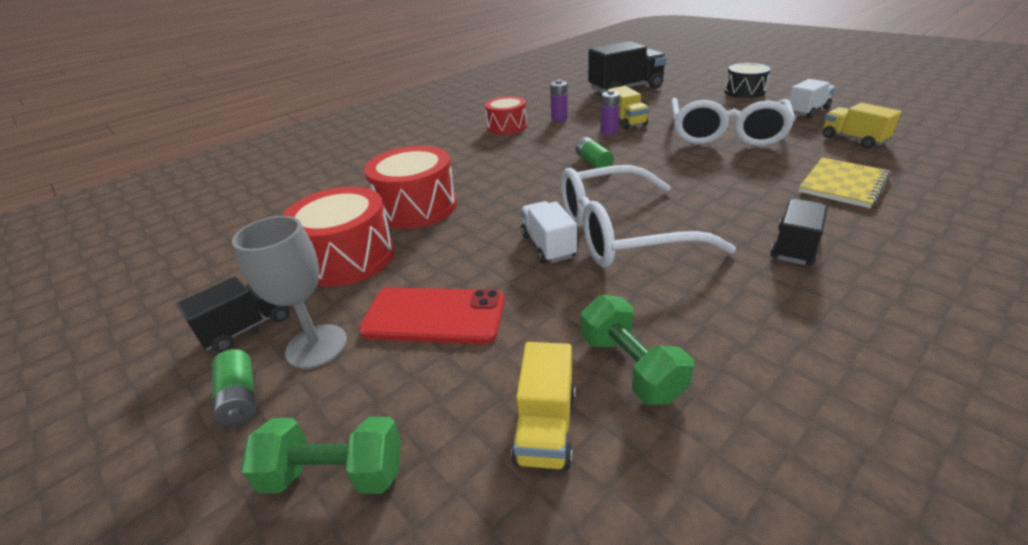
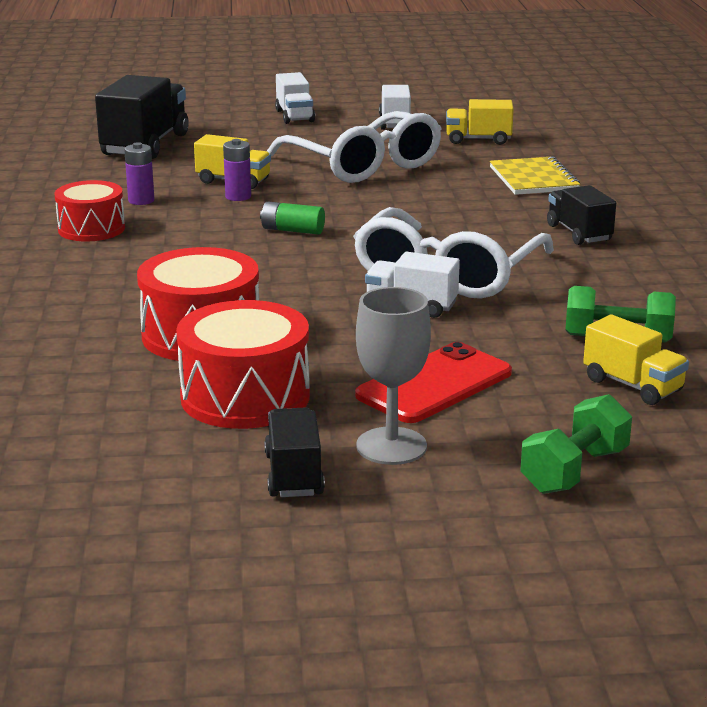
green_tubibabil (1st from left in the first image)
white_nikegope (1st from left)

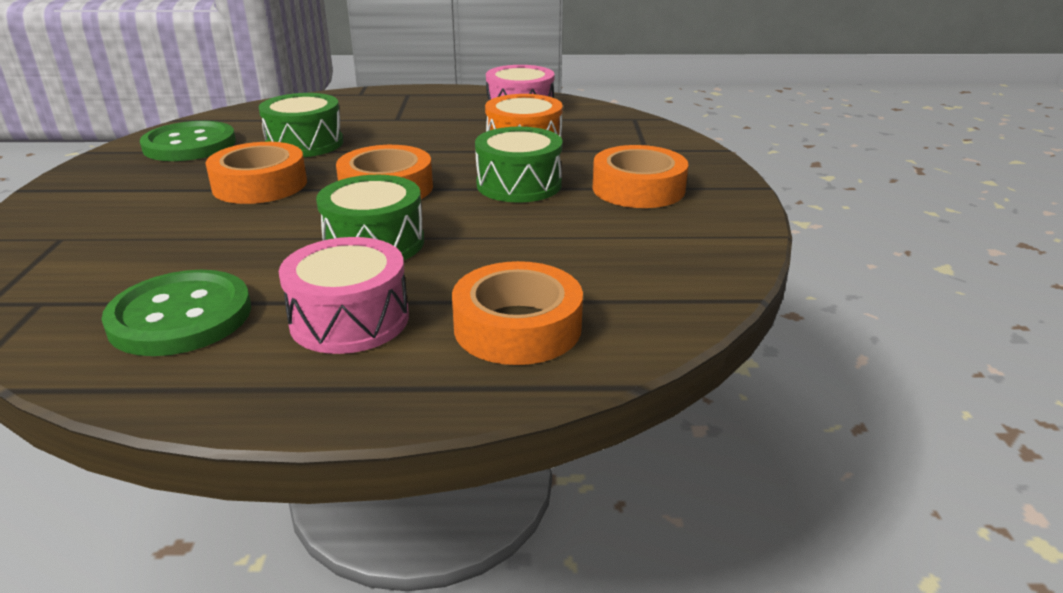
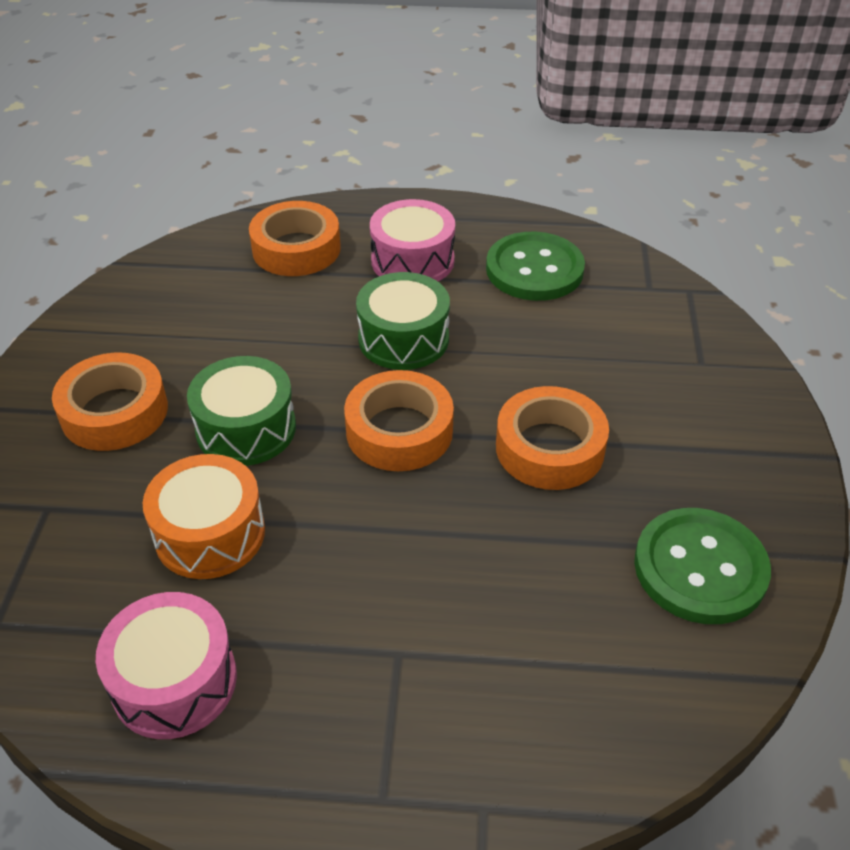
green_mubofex (1st from left in the first image)

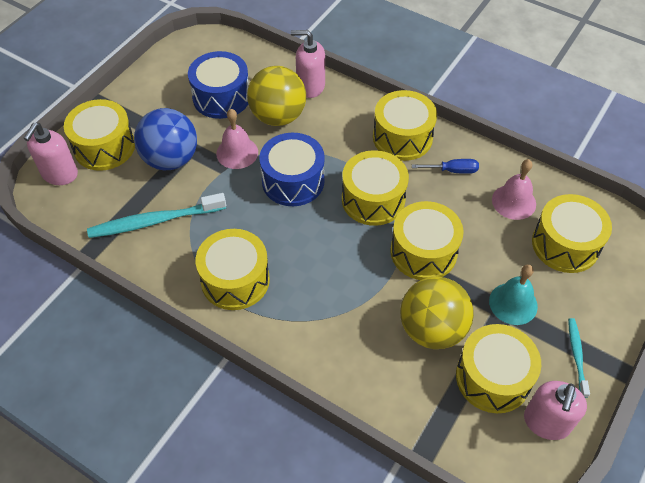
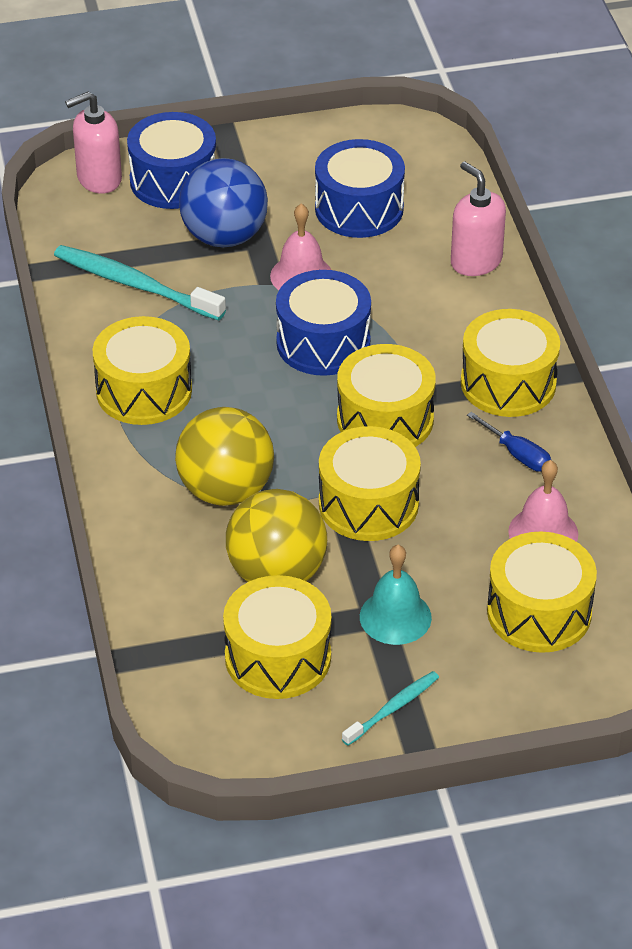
blue_mubofex (1st from left)
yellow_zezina (1st from left)
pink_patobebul (3rd from left in the first image)

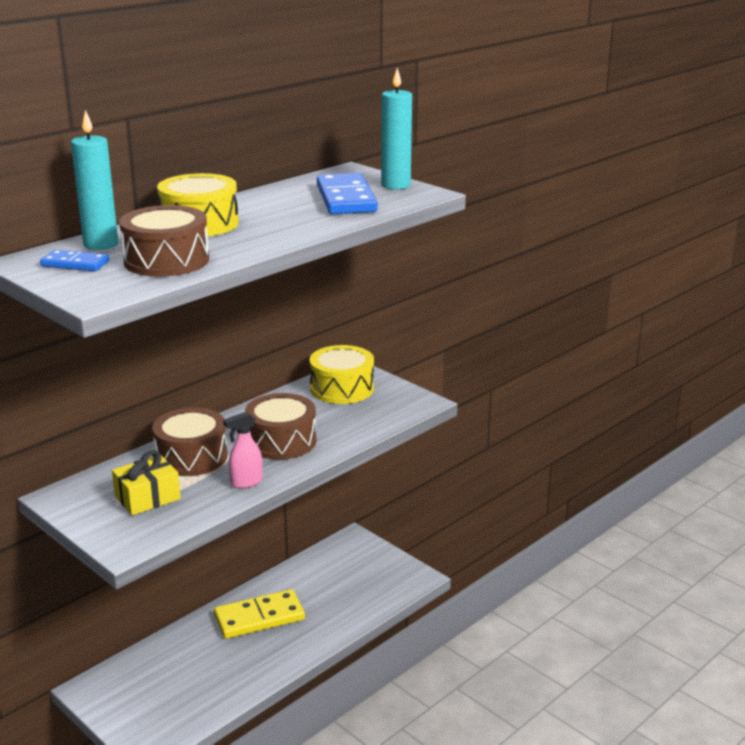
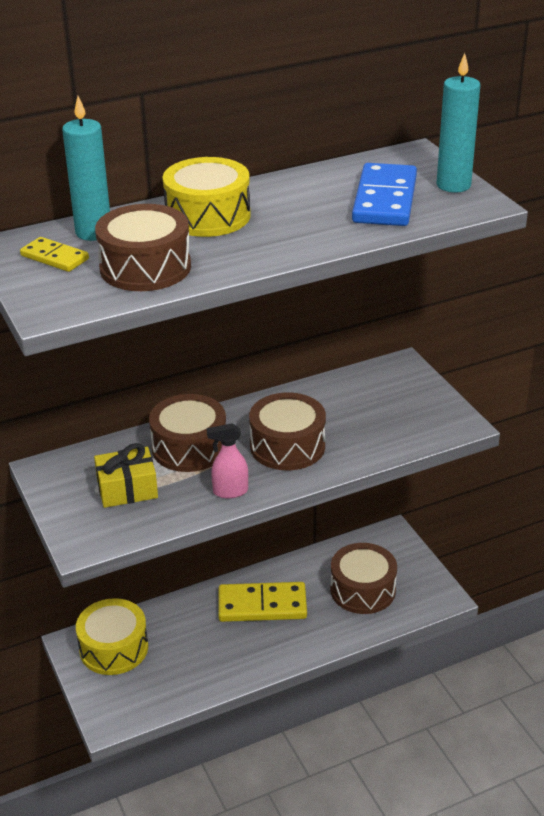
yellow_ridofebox (1st from left)
yellow_mubofex (1st from left)
brown_mubofex (4th from left)

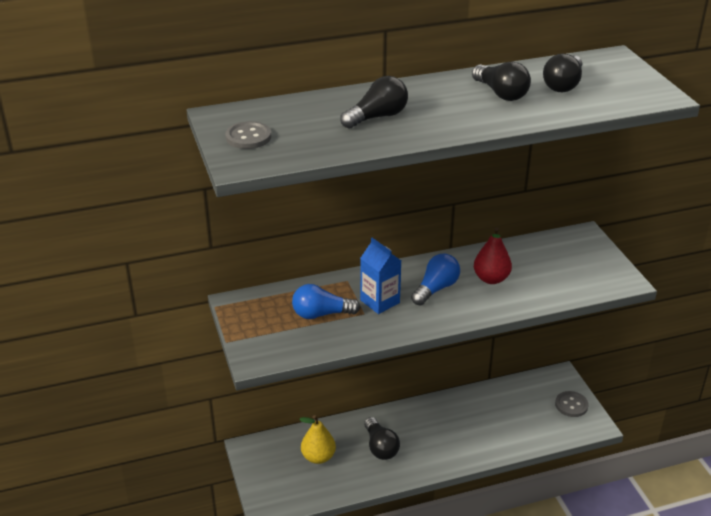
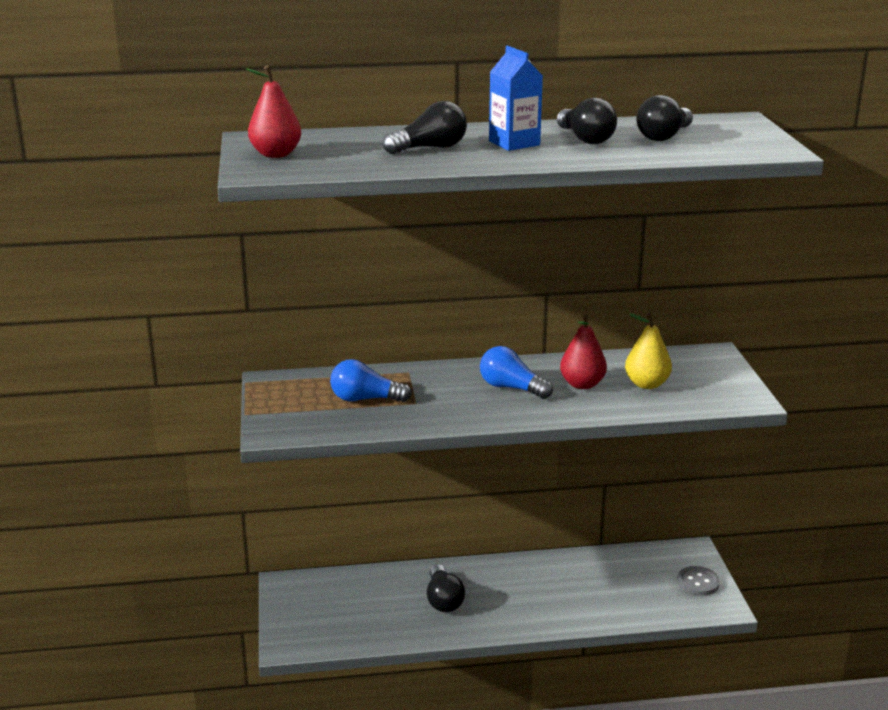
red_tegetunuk (1st from left)
yellow_tegetunuk
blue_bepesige
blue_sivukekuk (2nd from left)

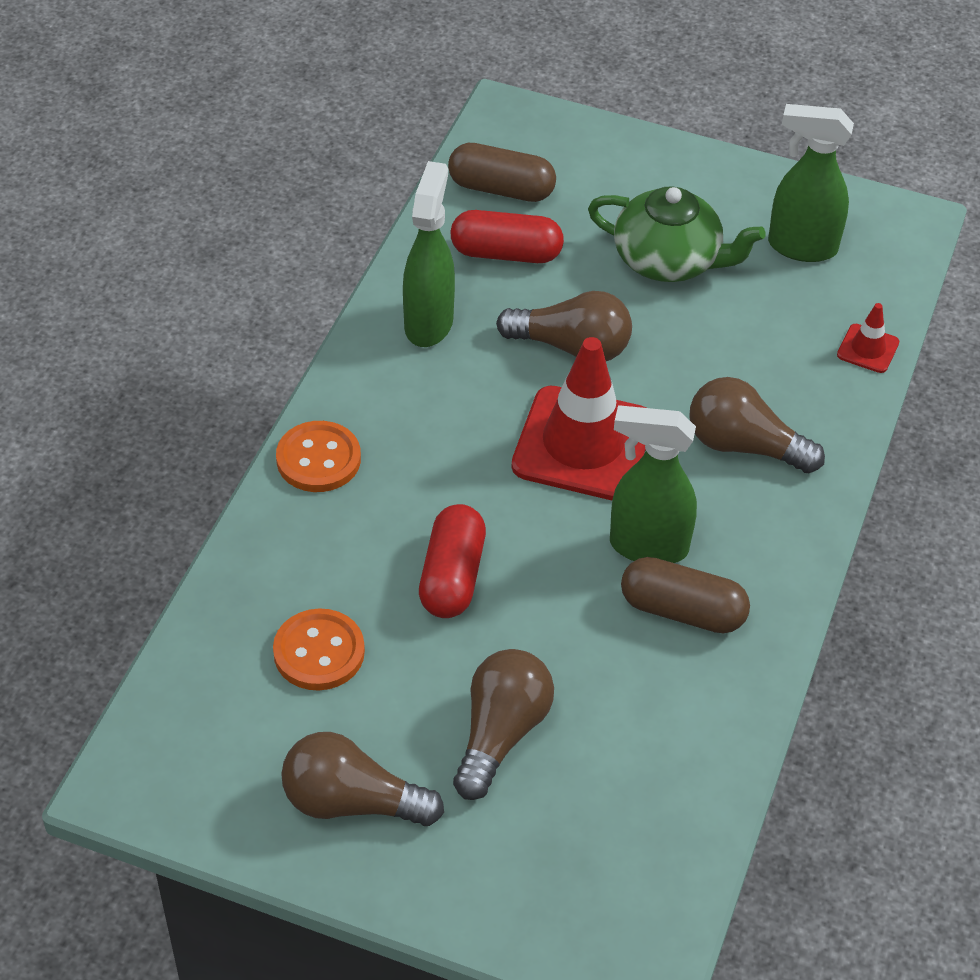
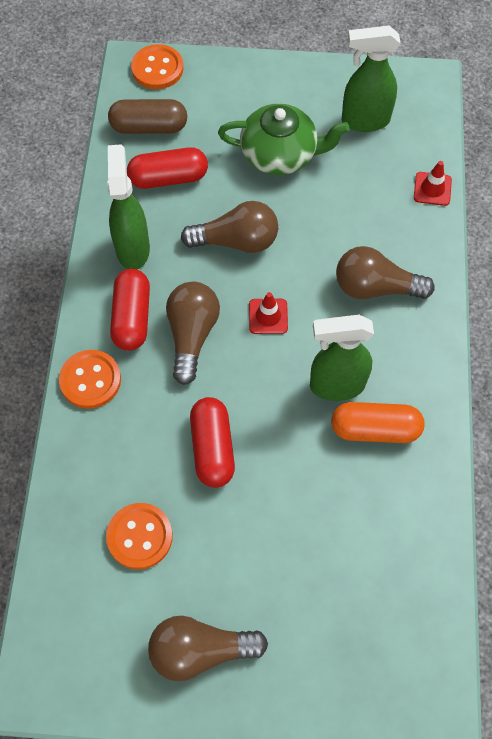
brown_sivukekuk (1st from left)
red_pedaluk (1st from left)
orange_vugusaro
red_vugusaro (1st from left)
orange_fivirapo (3rd from left)

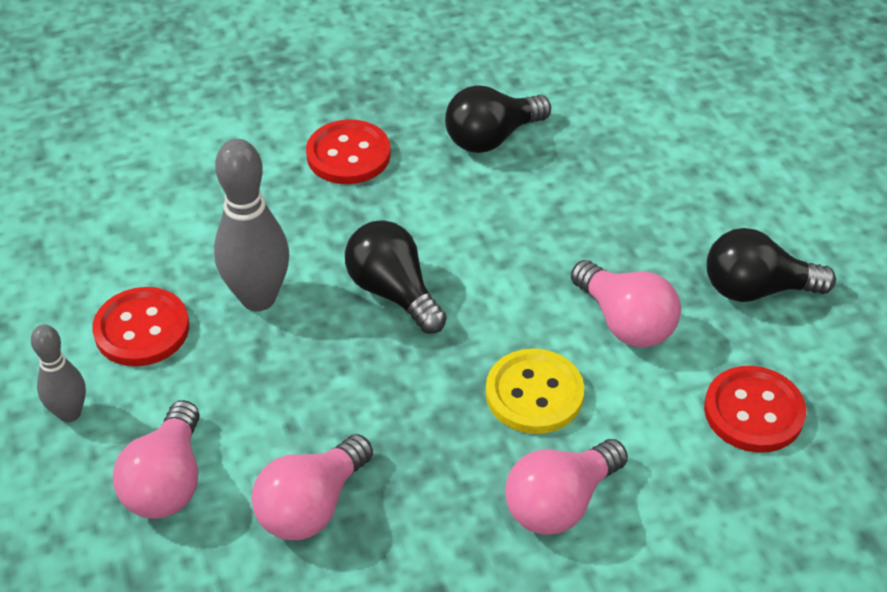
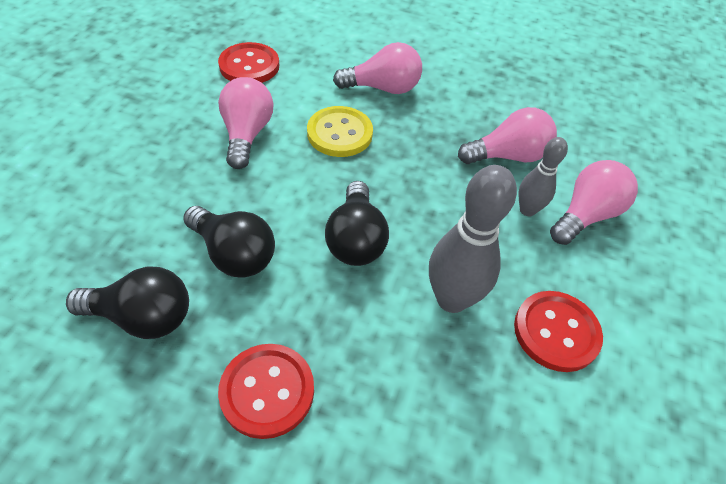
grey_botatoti (2nd from left)
black_sivukekuk (2nd from left)

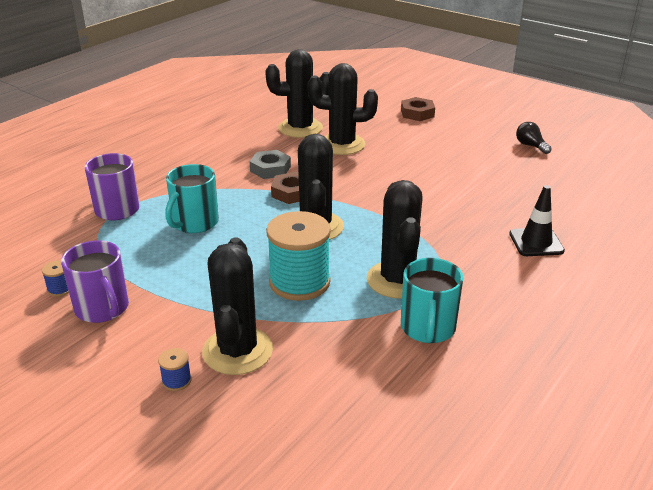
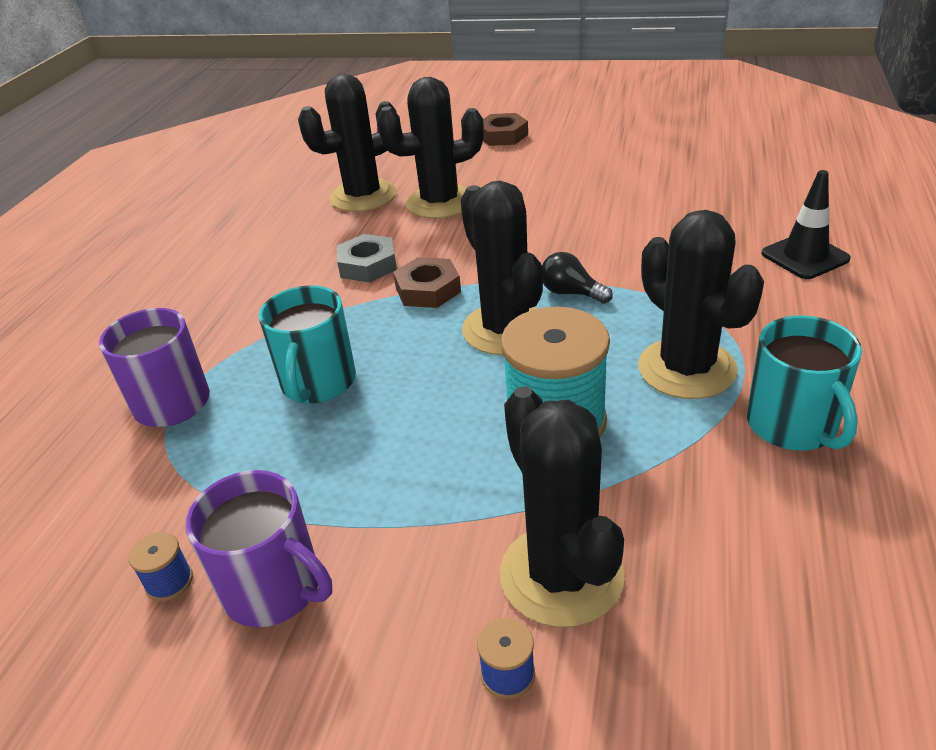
black_sivukekuk

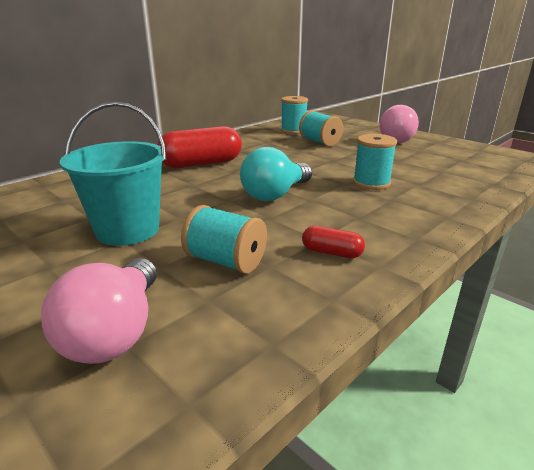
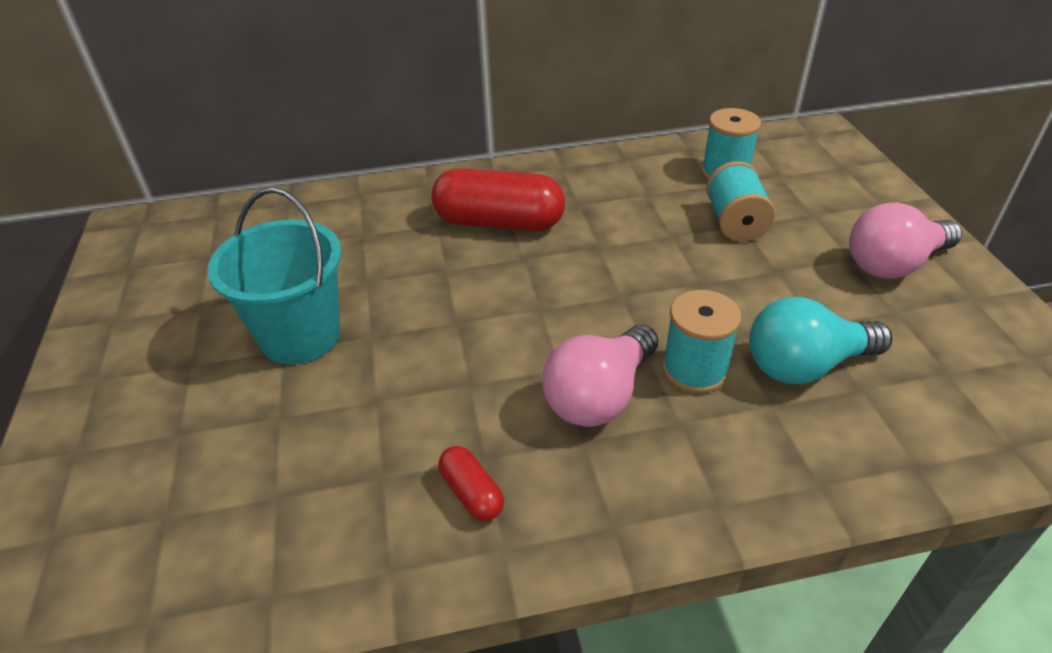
pink_sivukekuk (1st from left)
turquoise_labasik (1st from left in the first image)
turquoise_sivukekuk

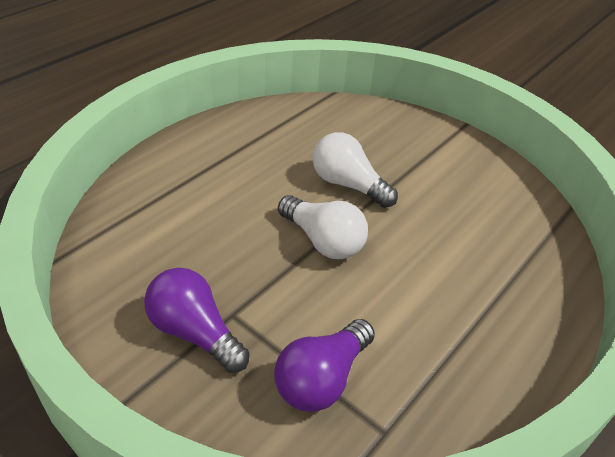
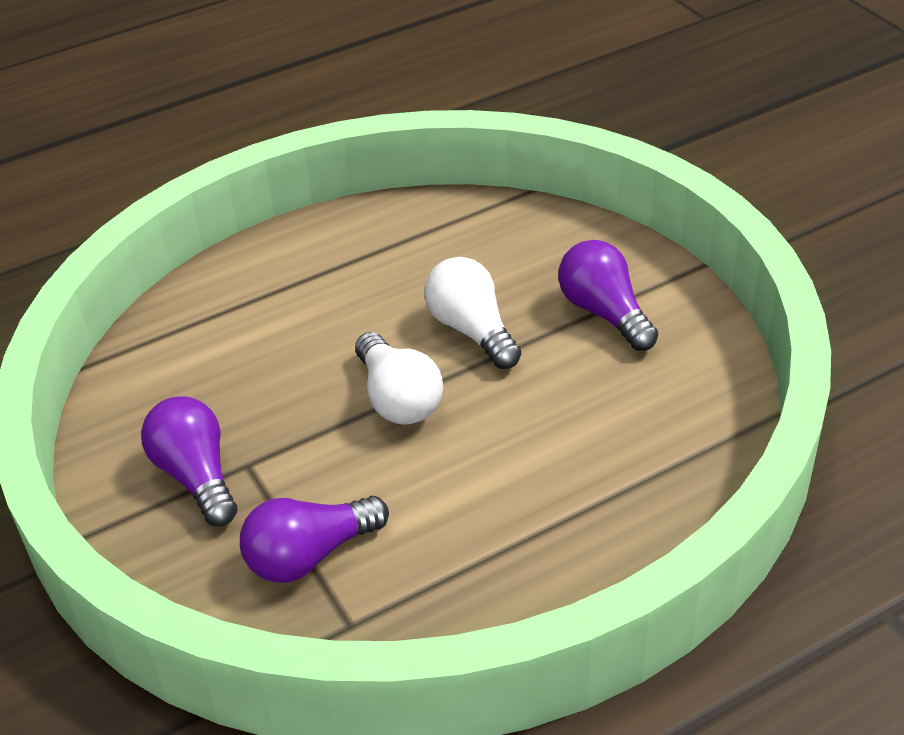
purple_sivukekuk (3rd from left)

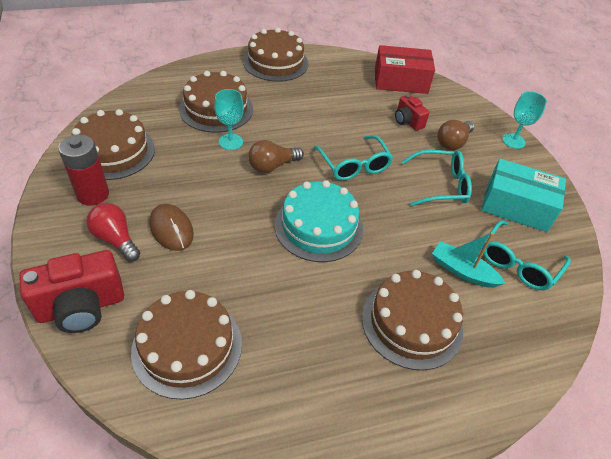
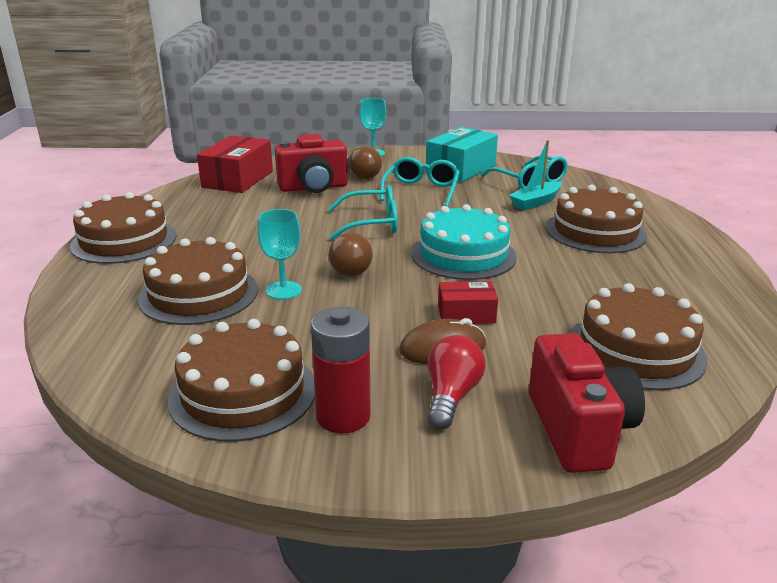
red_sivukekuk
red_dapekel (1st from left)
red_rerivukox (2nd from left)

